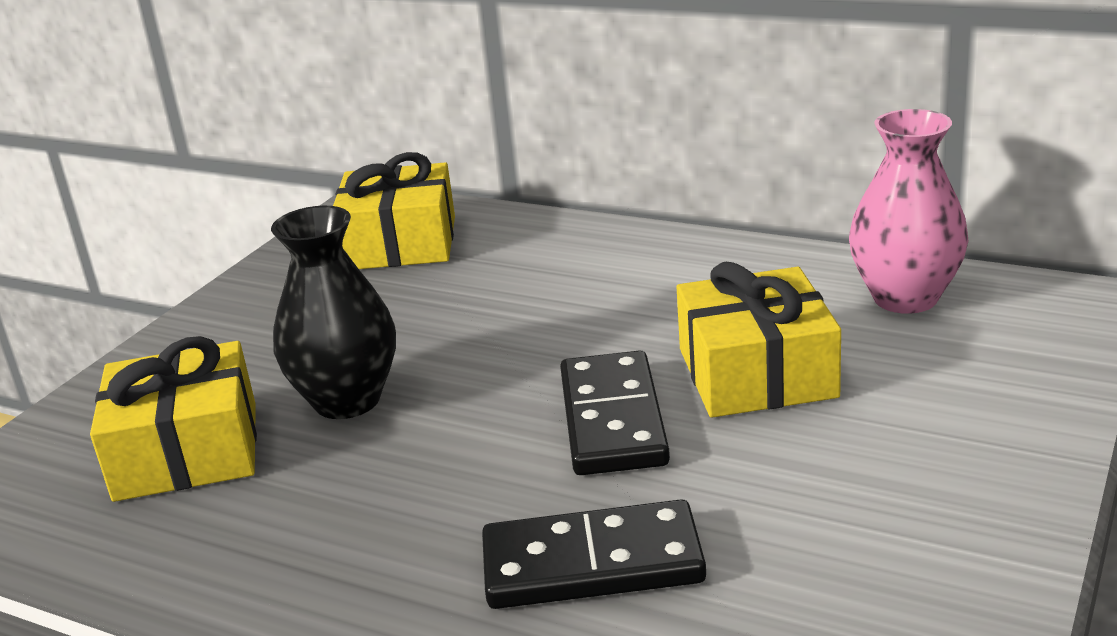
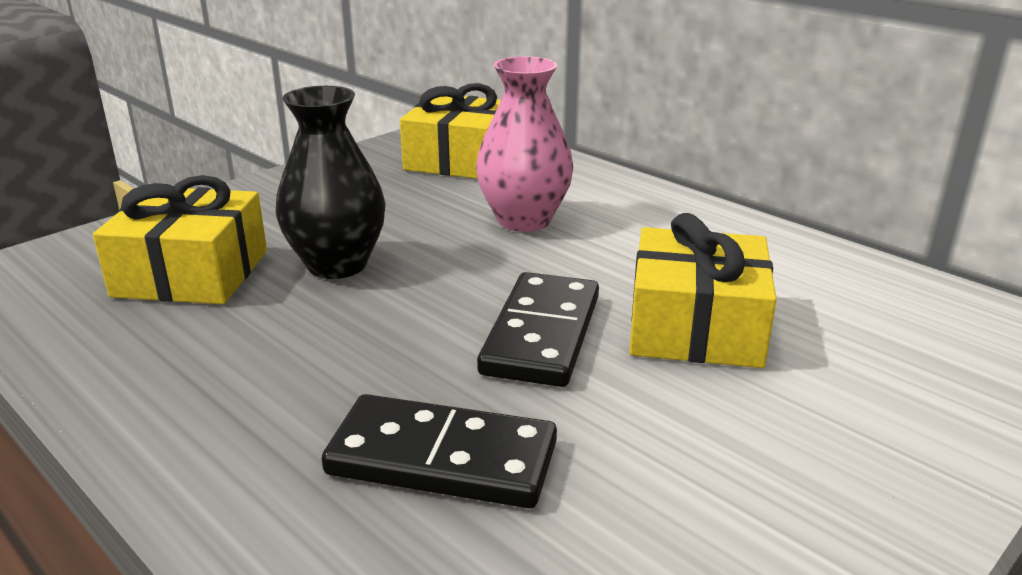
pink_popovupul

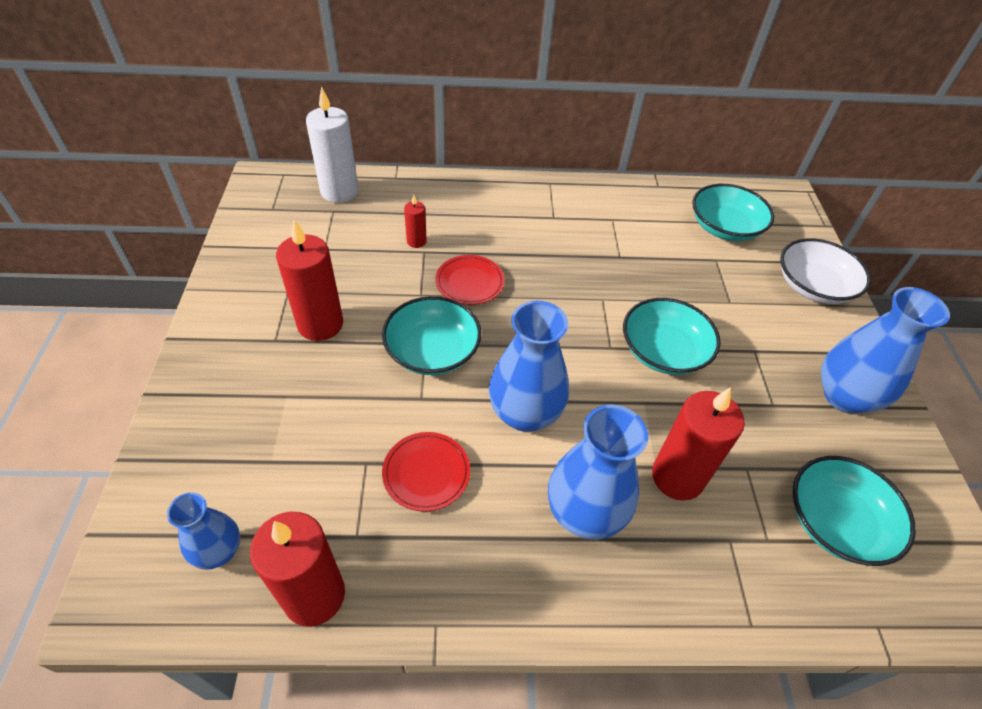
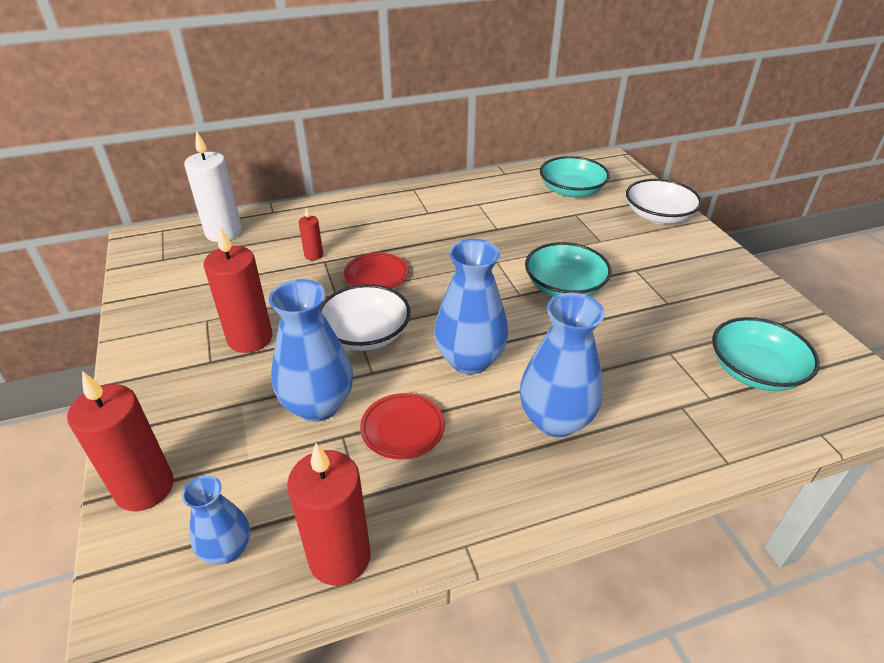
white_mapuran (1st from left)
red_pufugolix (1st from left)
blue_popovupul (2nd from left)

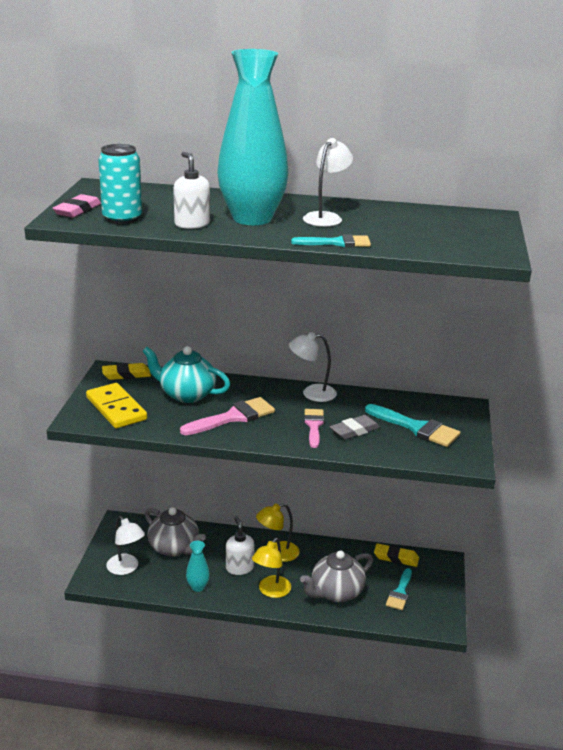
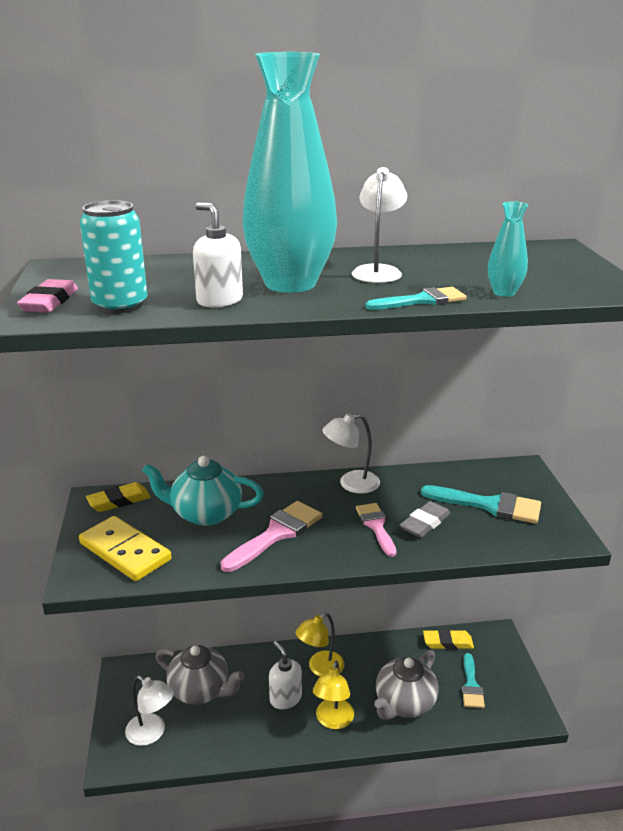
turquoise_popovupul (2nd from left)

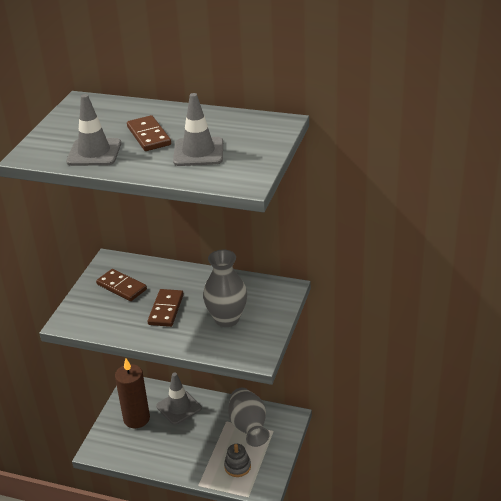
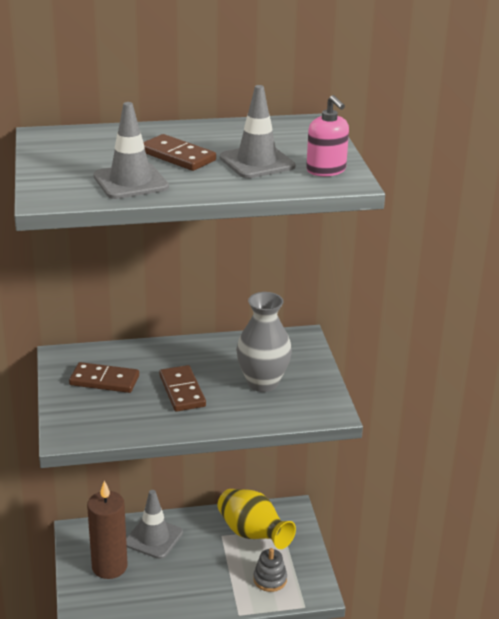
yellow_popovupul
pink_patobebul

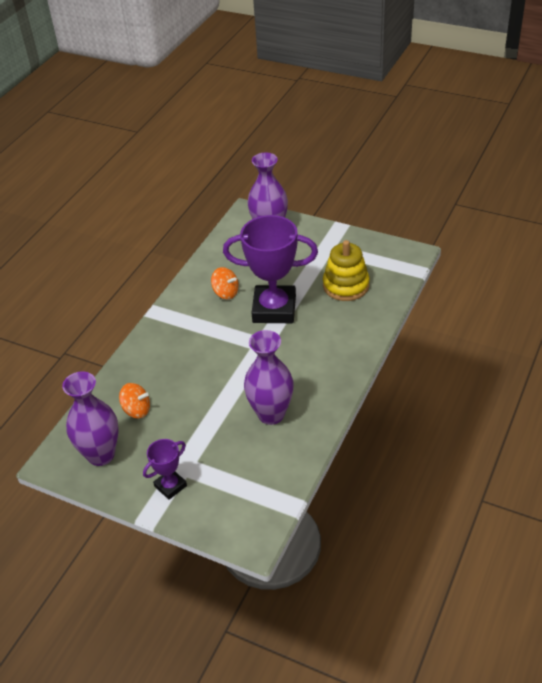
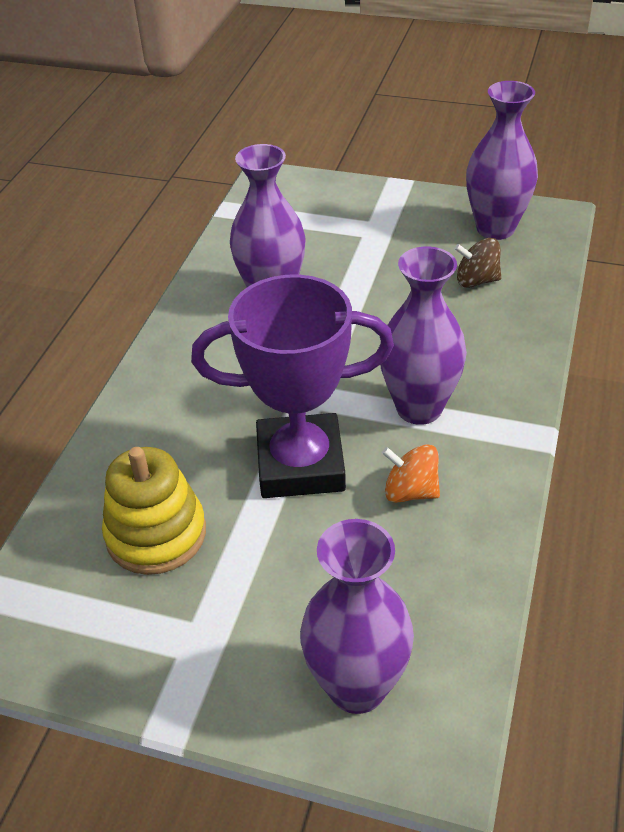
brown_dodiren
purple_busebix (1st from left in the first image)
purple_popovupul (3rd from left)

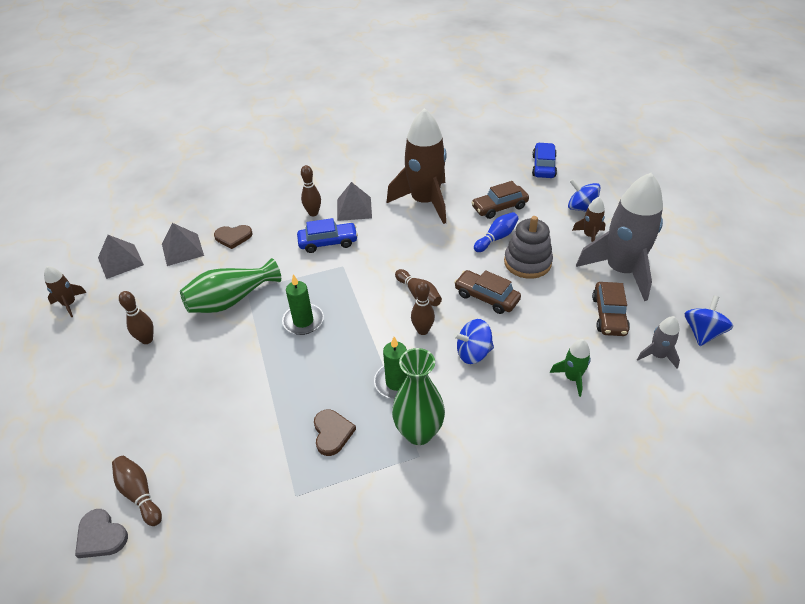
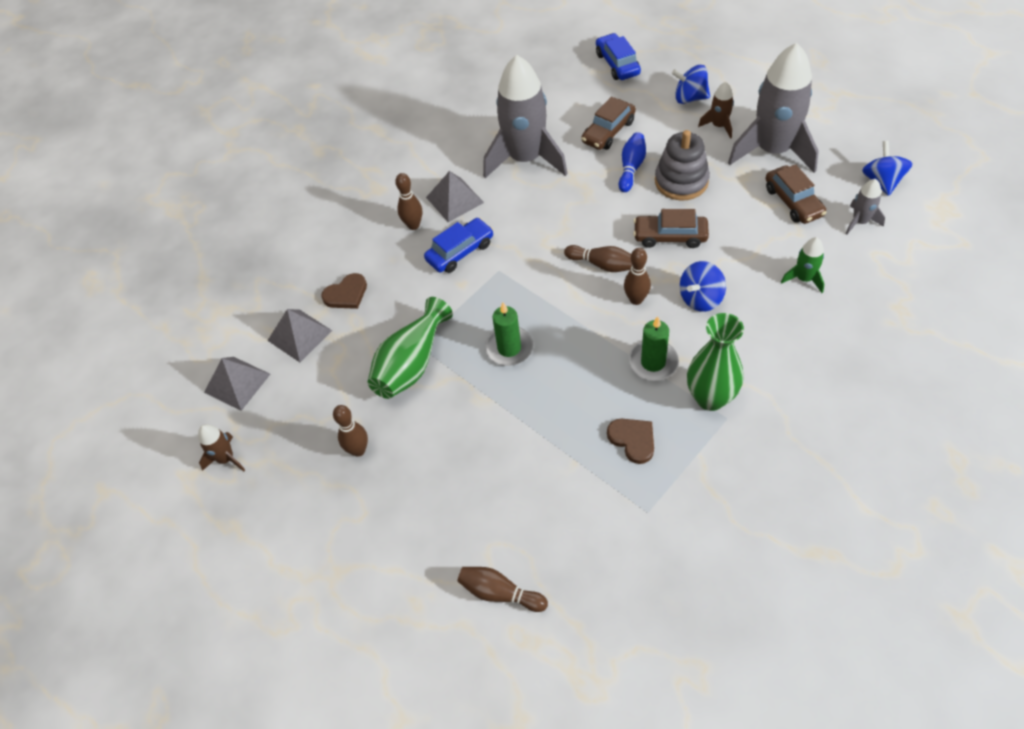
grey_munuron
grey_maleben (1st from left)

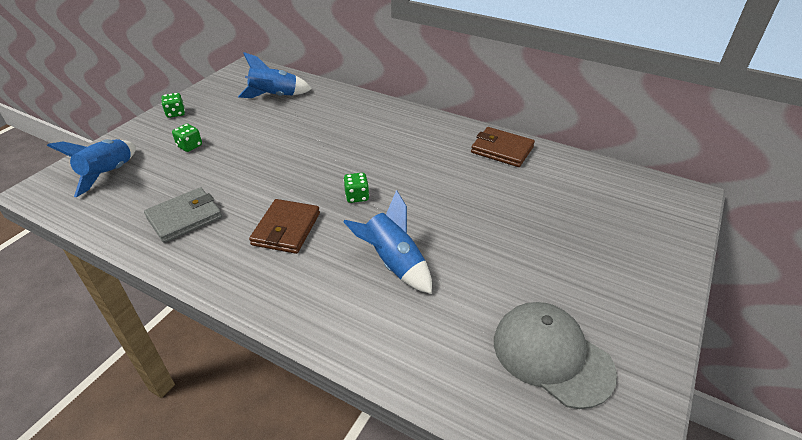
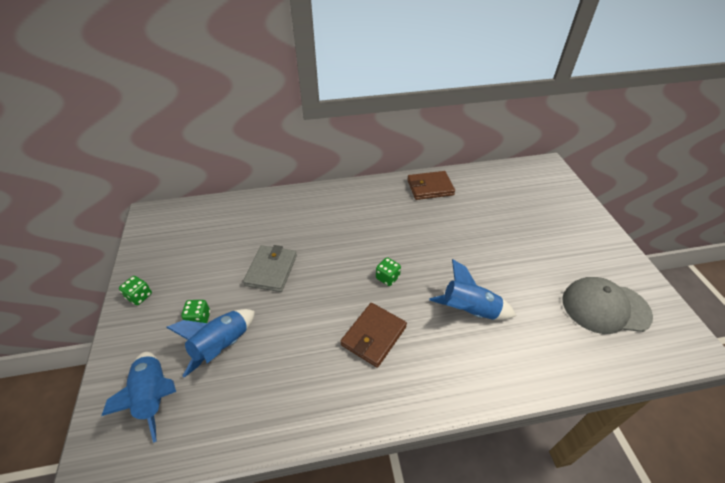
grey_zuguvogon
blue_maleben (2nd from left)
brown_zuguvogon (1st from left)

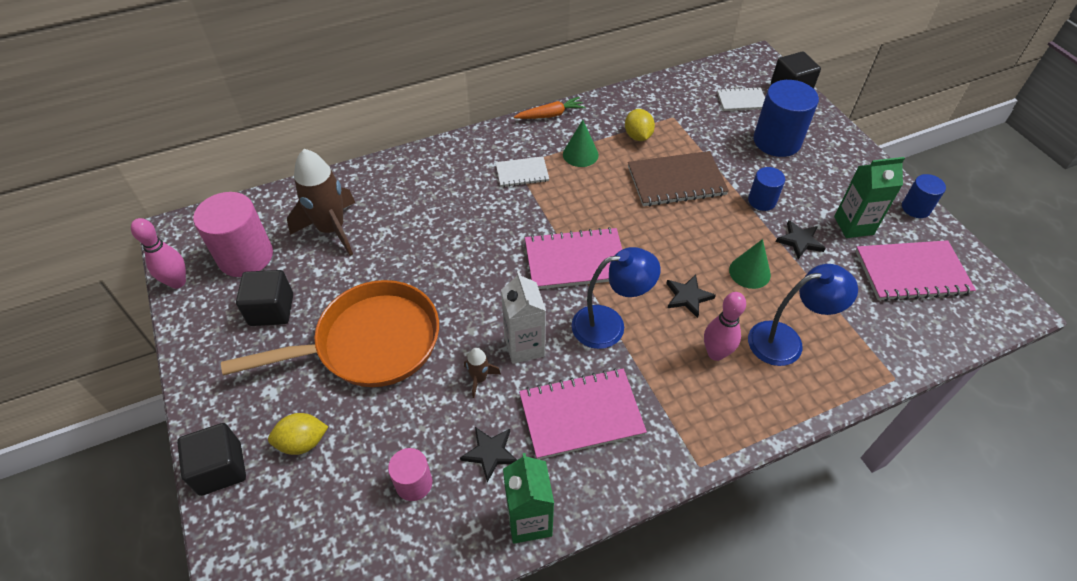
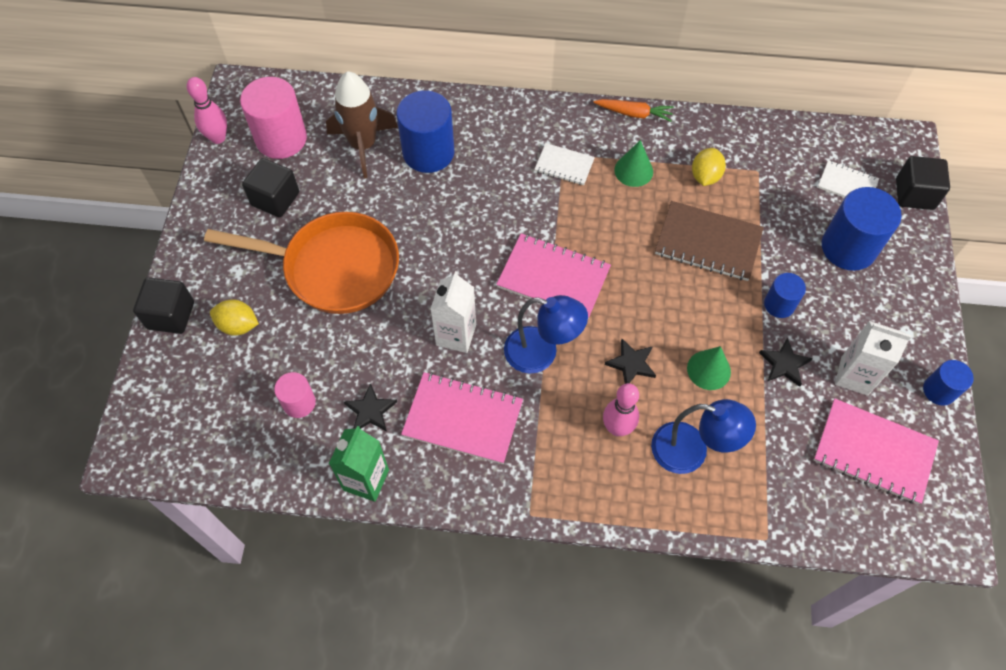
brown_maleben (2nd from left in the first image)
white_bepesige (2nd from left)
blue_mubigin (1st from left)

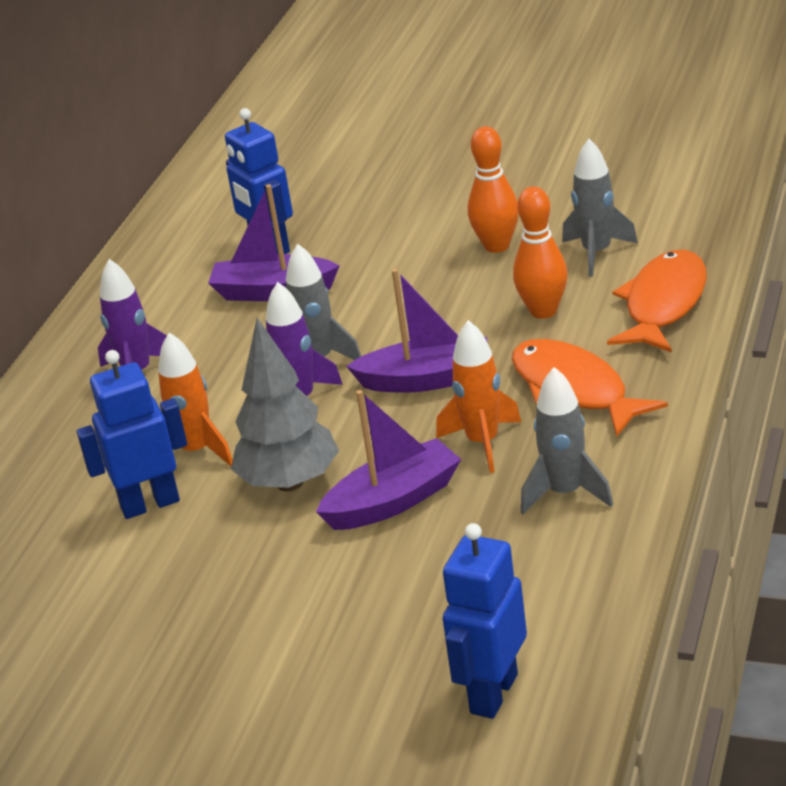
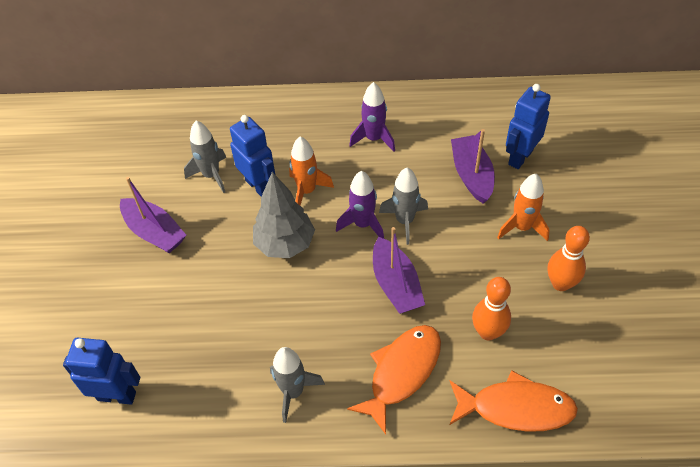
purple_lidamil (1st from left)
orange_maleben (2nd from left)
grey_maleben (1st from left)

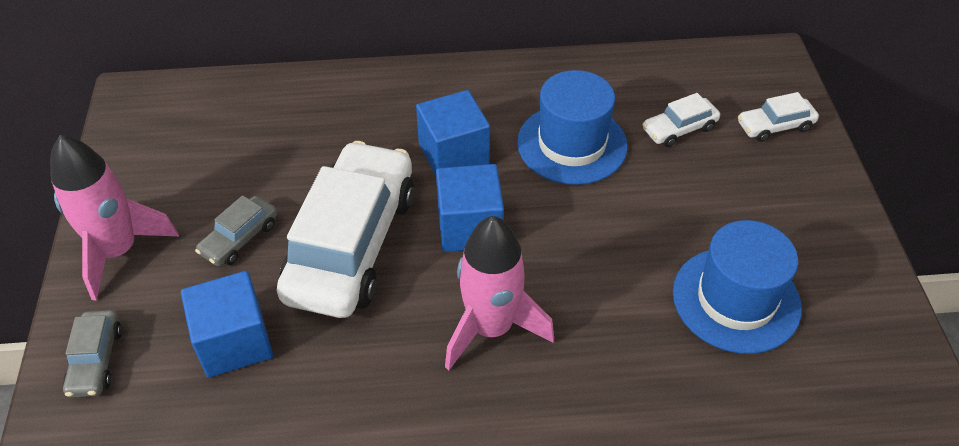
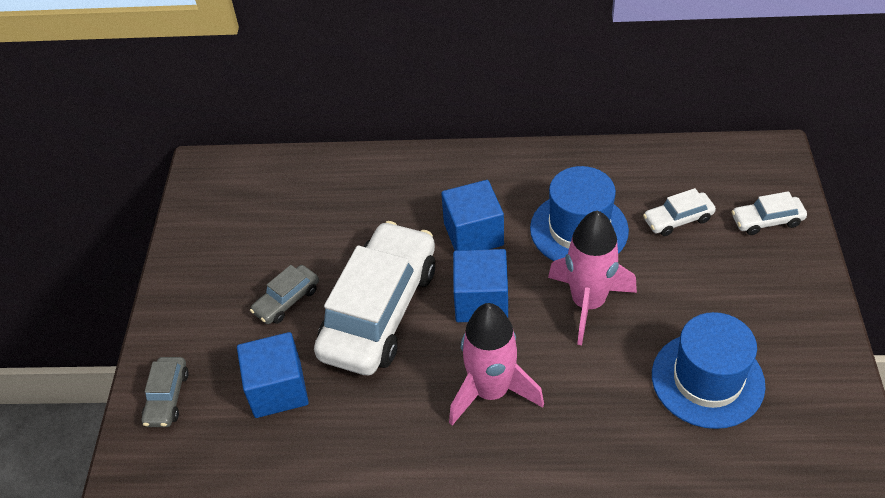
pink_maleben (2nd from left)

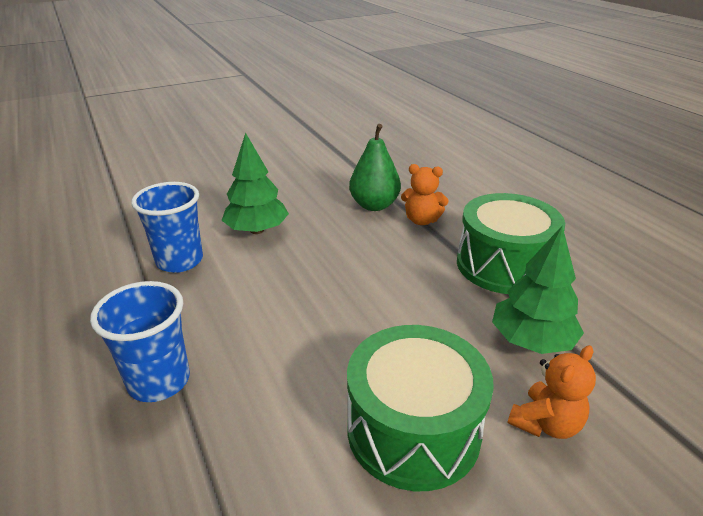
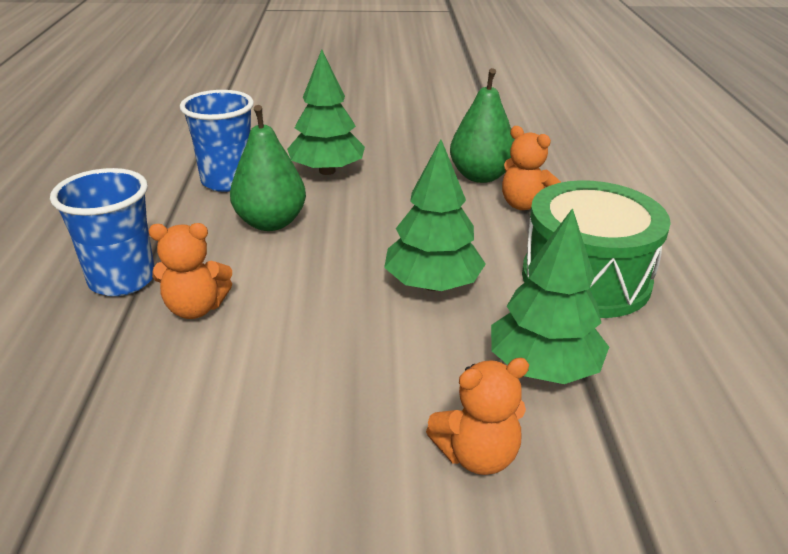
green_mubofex (1st from left in the first image)
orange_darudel (1st from left)
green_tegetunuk (1st from left)
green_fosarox (2nd from left)

